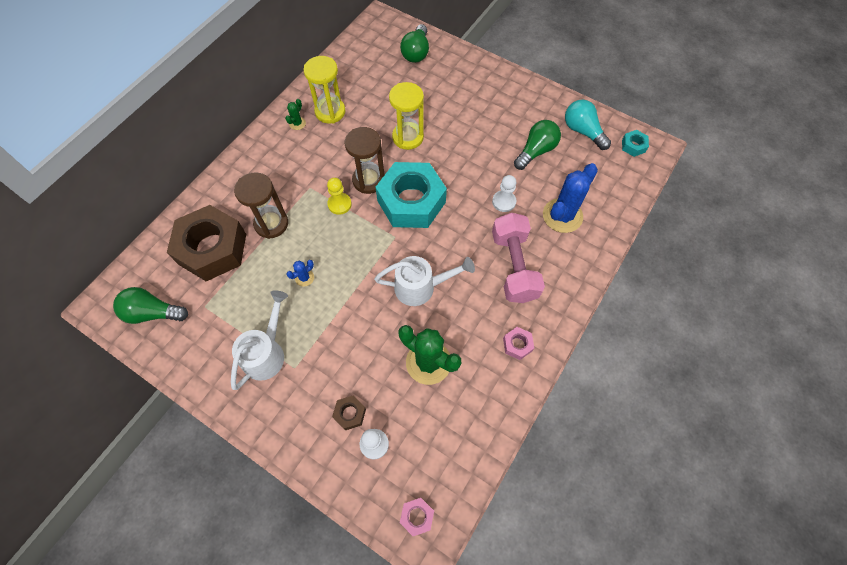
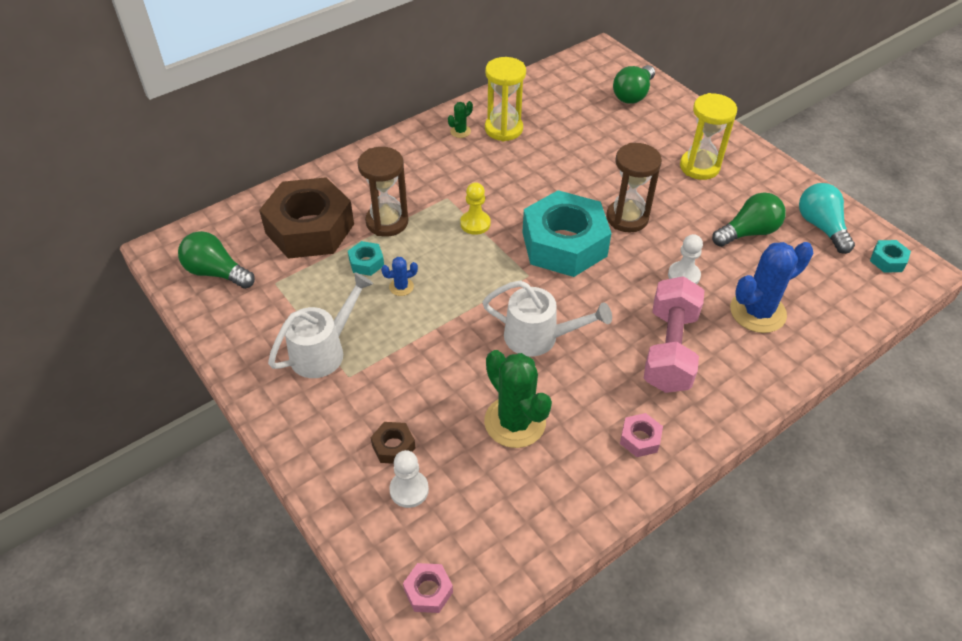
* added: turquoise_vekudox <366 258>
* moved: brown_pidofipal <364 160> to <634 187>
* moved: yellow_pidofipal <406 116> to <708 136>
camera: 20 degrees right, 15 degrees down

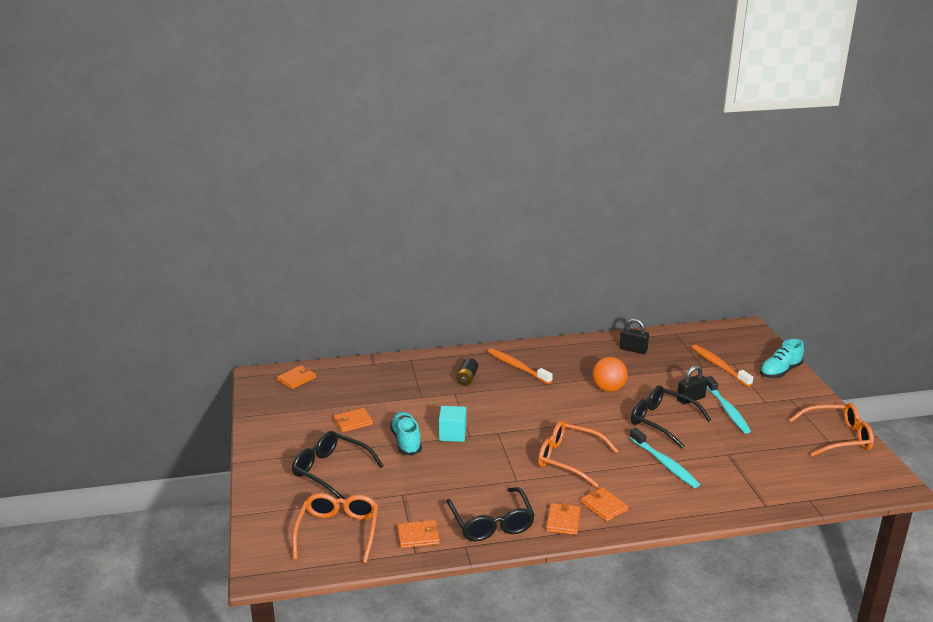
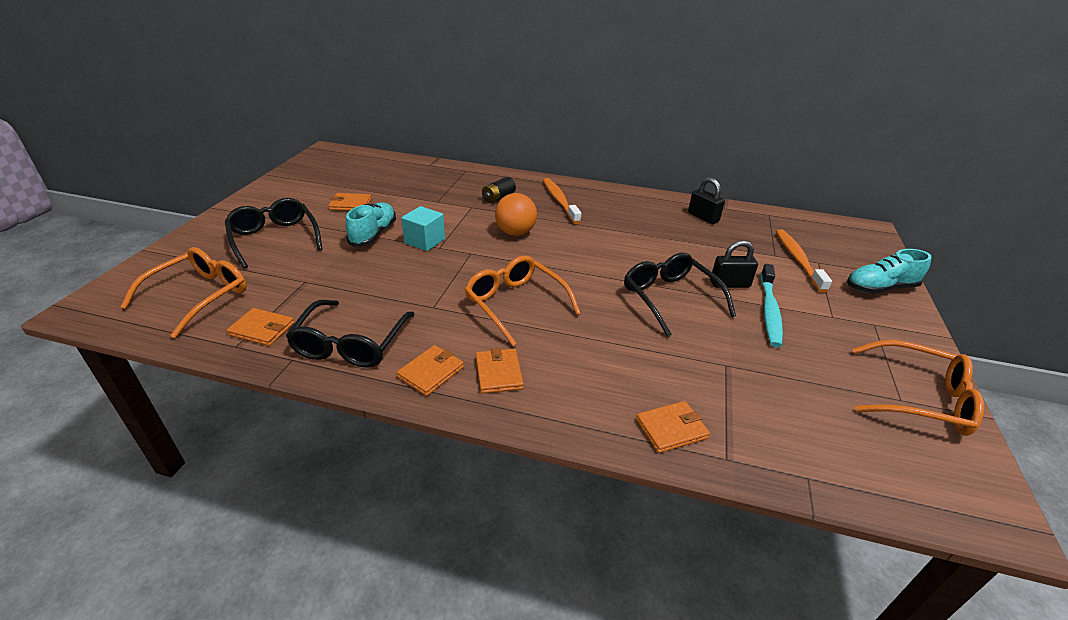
* moved: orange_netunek <610 374> to <516 214>
* moved: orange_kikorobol <296 377> to <673 427>
* removed: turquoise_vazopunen <664 458>
camera: 25 degrees right, 10 degrees up

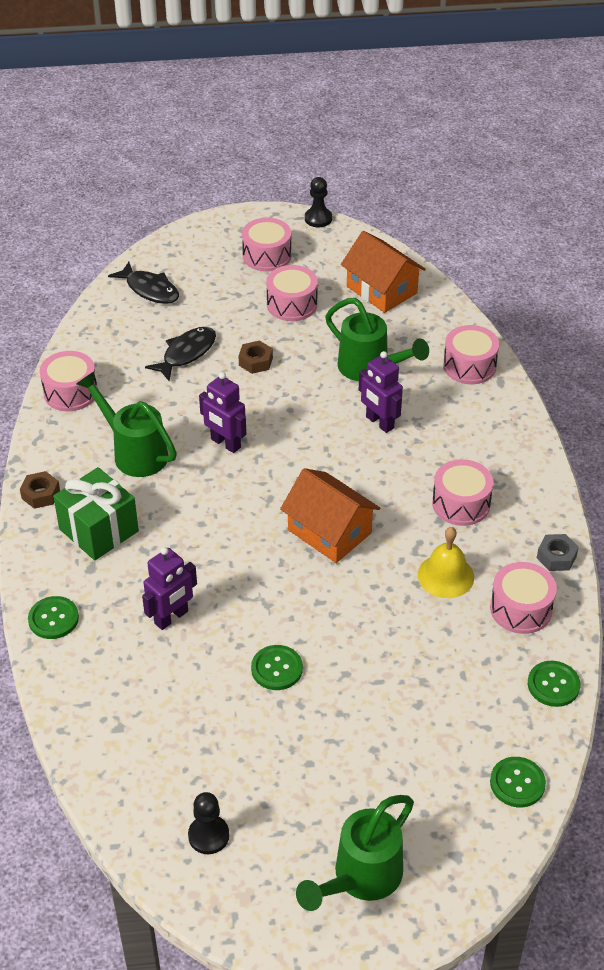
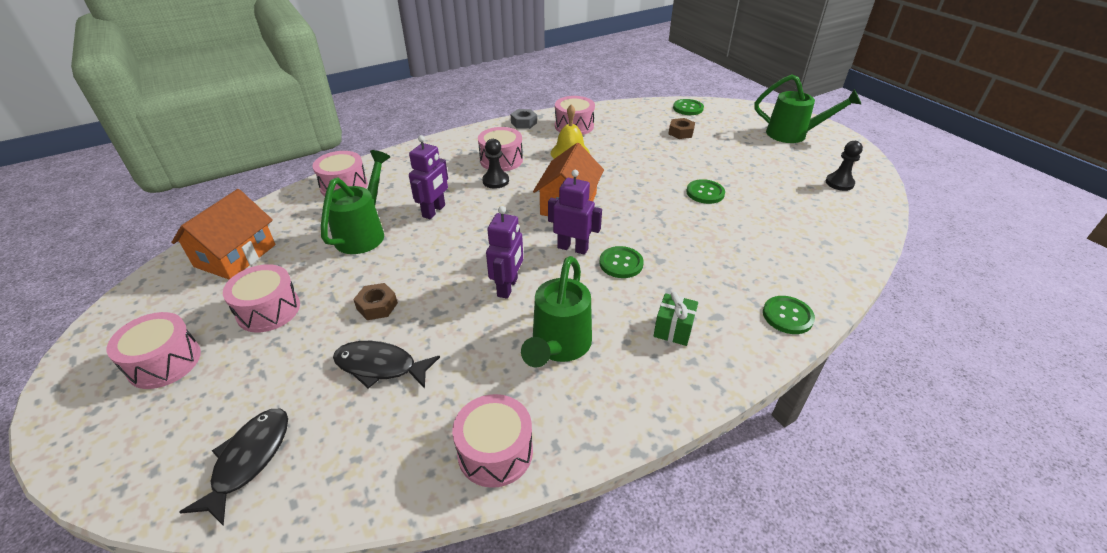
* moved: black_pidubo <318 202> to <495 164>
* moved: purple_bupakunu <169 588> to <575 212>
* moved: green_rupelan <554 684> to <621 262>
* resized: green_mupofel <96 513> = <676 319> x0.57
* moved: brown_vekudox <40 490> to <681 128>
camera: 115 degrees left, 5 degrees down

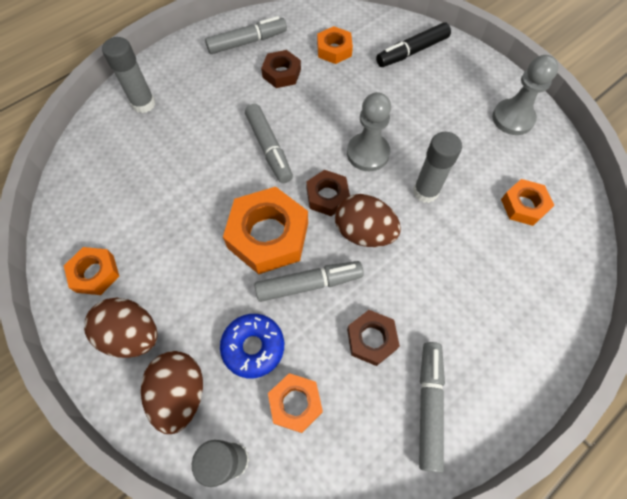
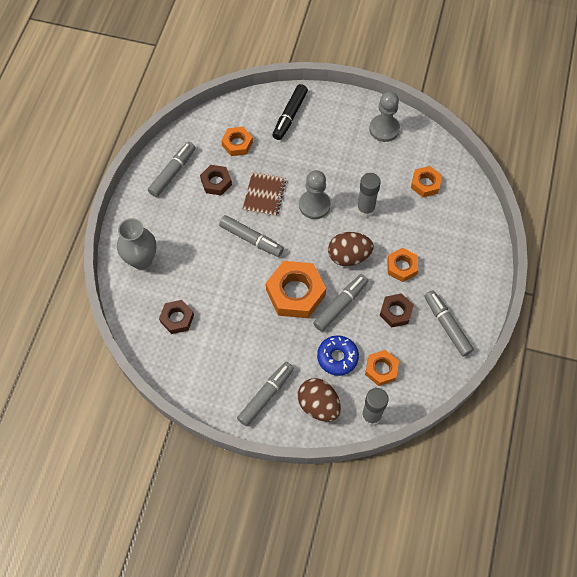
* replaced: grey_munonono <128 75> to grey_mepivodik <136 244>
* moved: brown_vekudox <328 193> to <176 317>
* replaced: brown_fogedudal <121 328> to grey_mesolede <265 394>
* added: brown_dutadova <264 194>
* moved: orange_vekudox <91 271> to <402 265>
camera: 35 degrees left, 0 degrees up

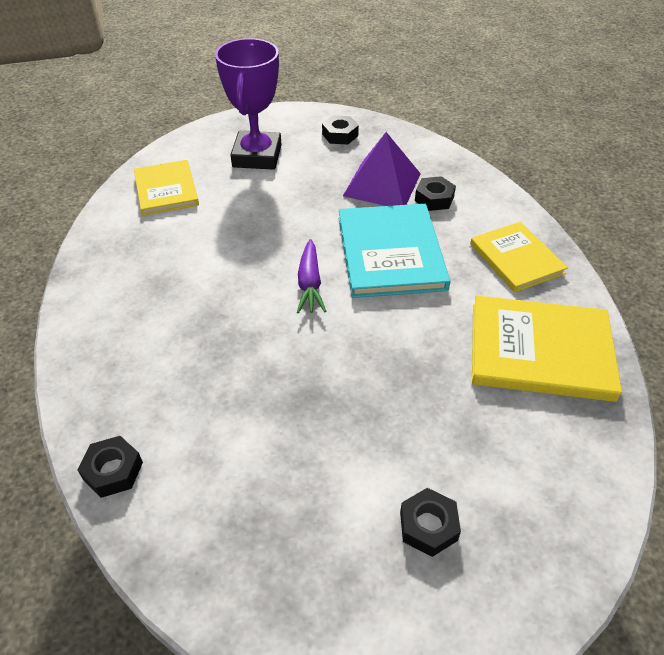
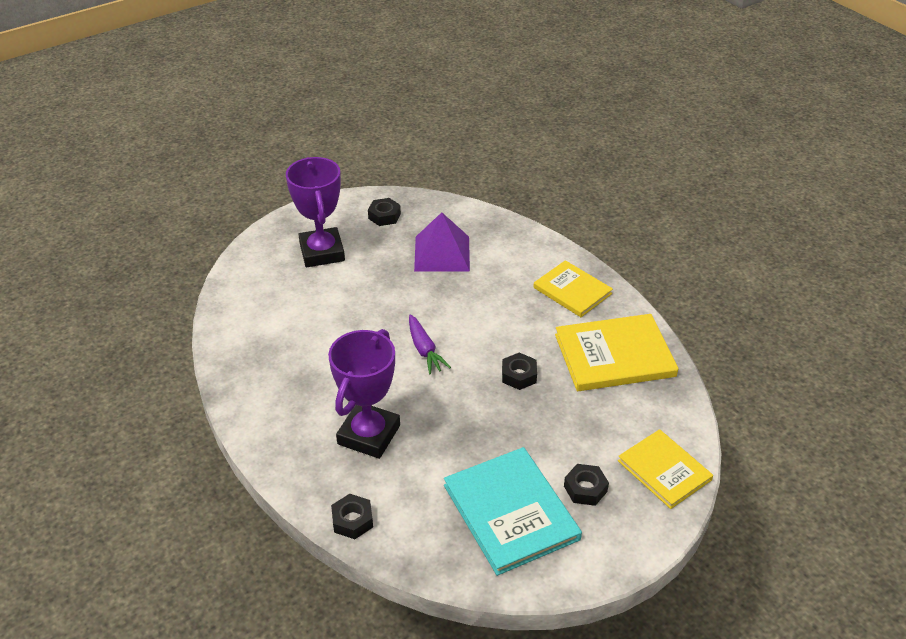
* added: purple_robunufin <364 394>
* moved: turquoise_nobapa <395 251> to <513 511>
* moved: black_vekudox <435 193> to <519 371>
* moved: yellow_nobapa <166 188> to <665 469>
camera: 20 degrees left, 5 degrees down

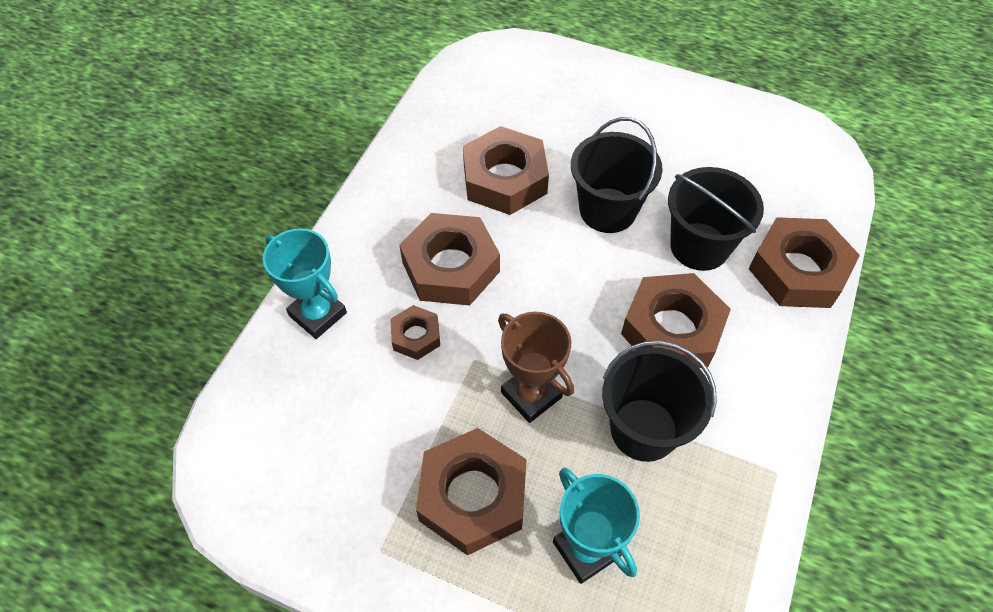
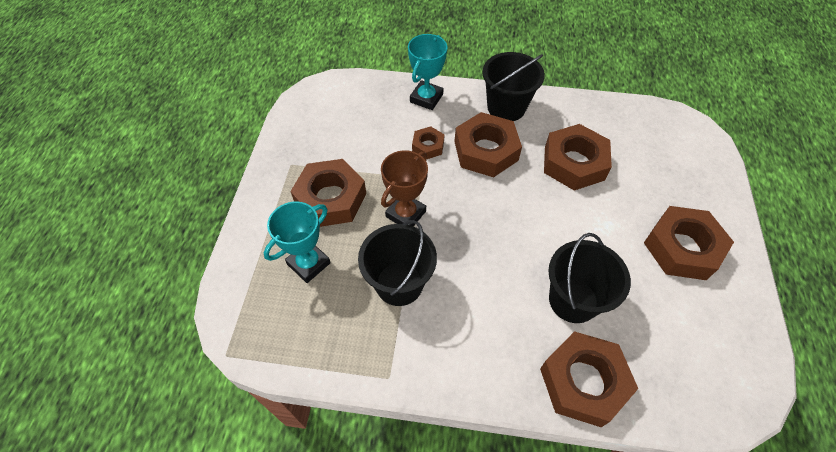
* moved: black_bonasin <617 175> to <513 86>
* moved: brown_vekudox <676 320> to <689 243>
camera: 75 degrees right, 0 degrees up

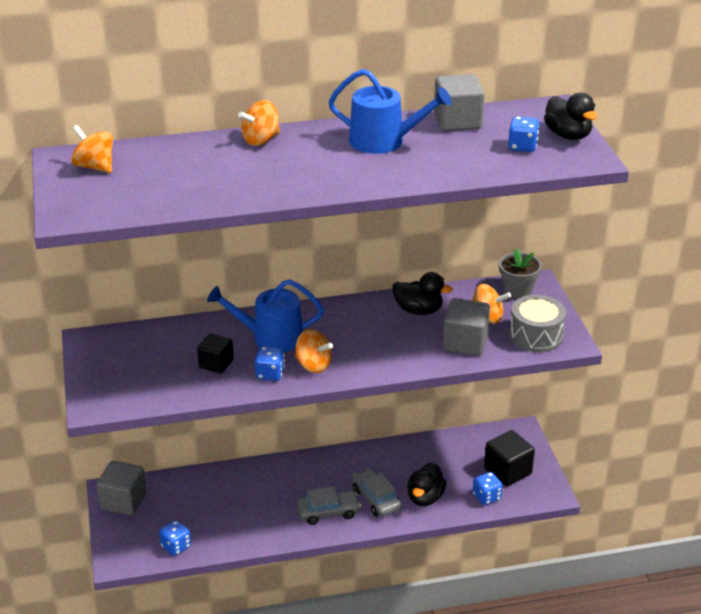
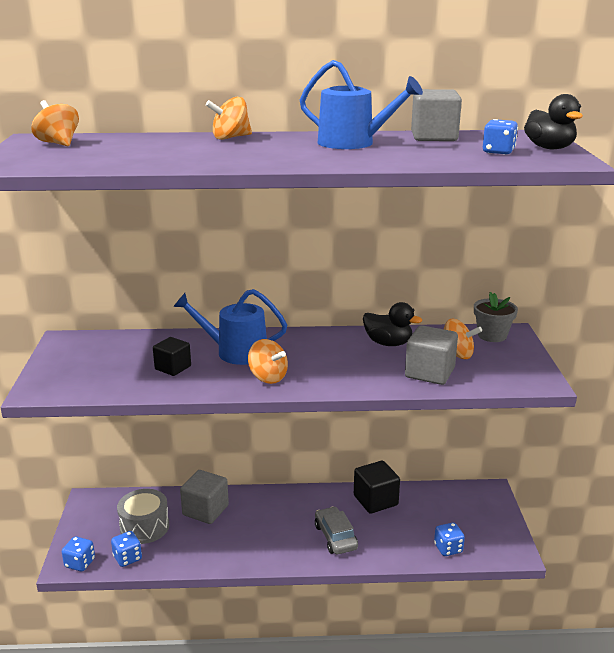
* moved: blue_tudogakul <270 363> to <78 554>
* moved: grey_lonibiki <537 323> to <143 516>
* moved: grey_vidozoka <121 488> to <204 497>
* moved: black_vidozoka <509 458> to <377 487>
* removed: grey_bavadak <329 505>
* removed: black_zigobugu <426 484>
camera: 10 degrees right, 10 degrees down

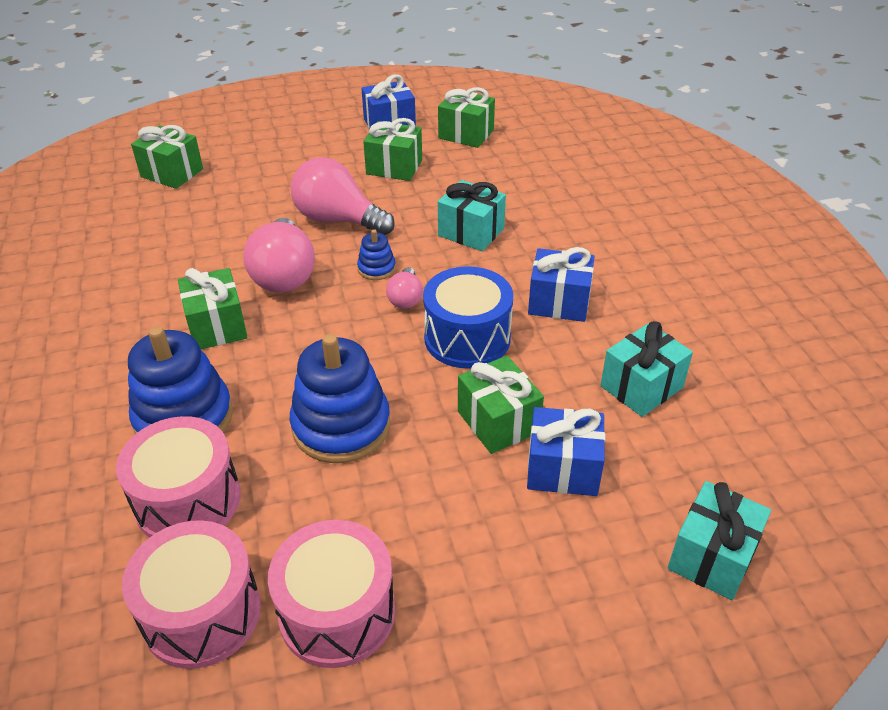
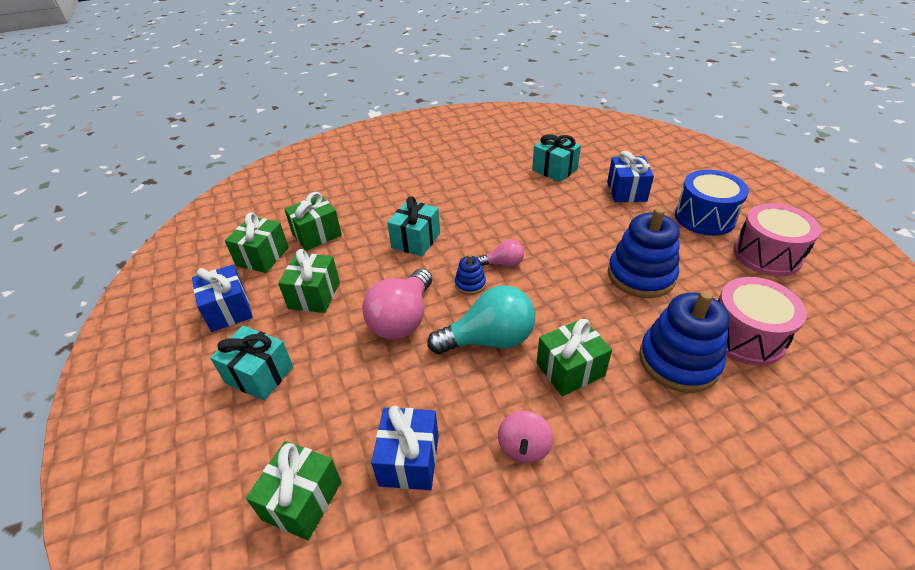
* moved: turquoise_mupofel <719 540> to <251 363>
* moved: green_mupofel <501 405> to <313 221>
* moved: blue_mupofel <561 284> to <405 448>
* recoloured: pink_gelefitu <279 255> to turquoise_gelefitu <481 319>
* added: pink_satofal <525 437>
* moved: blue_lonibiki <468 317> to <712 203>
* removed: pink_lonibiki <191 594>
camera: 95 degrees left, 0 degrees up

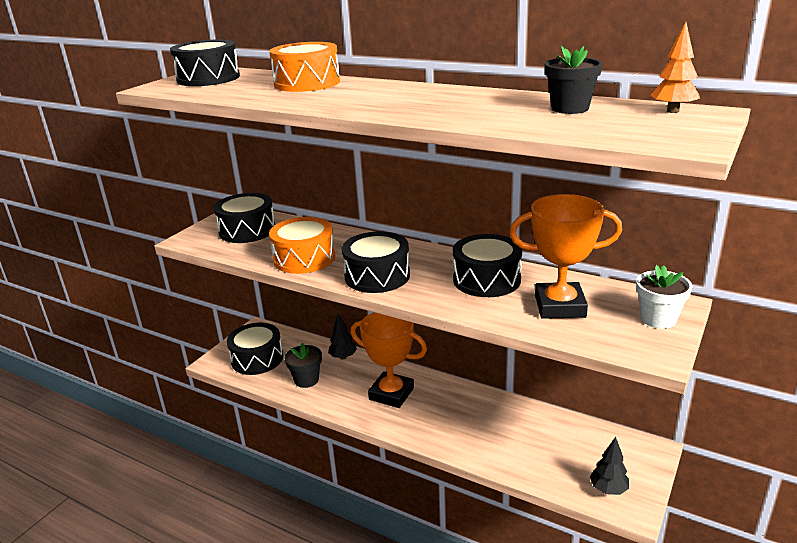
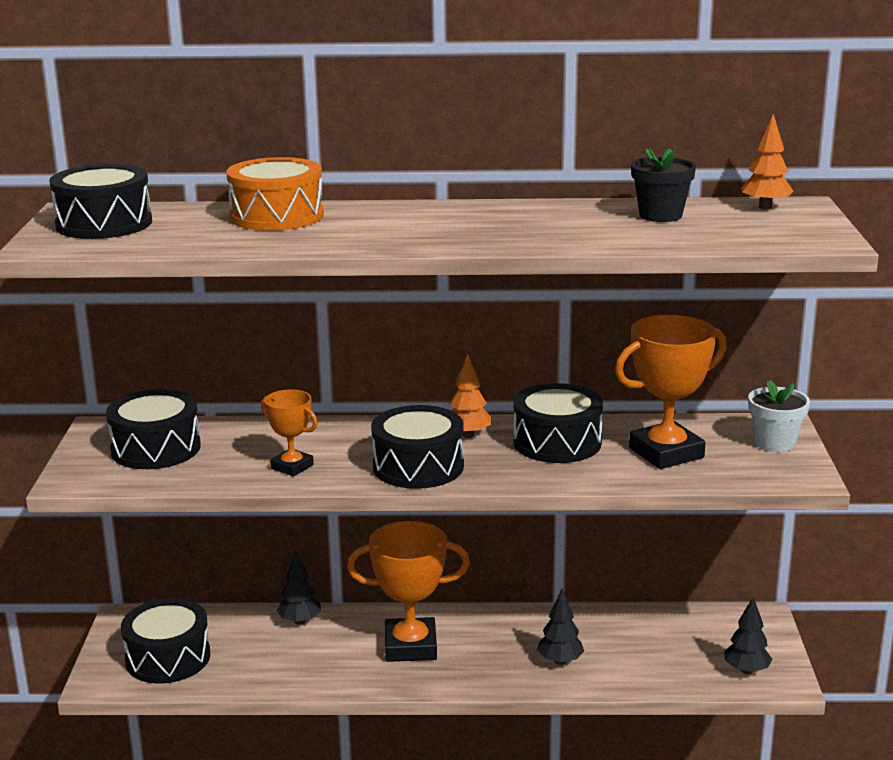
* replaced: orange_lonibiki <302 245> to orange_robunufin <289 432>
* added: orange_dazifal <470 396>
* added: black_dazifal <560 627>
* removed: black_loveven <303 365>
camera: 30 degrees left, 5 degrees down

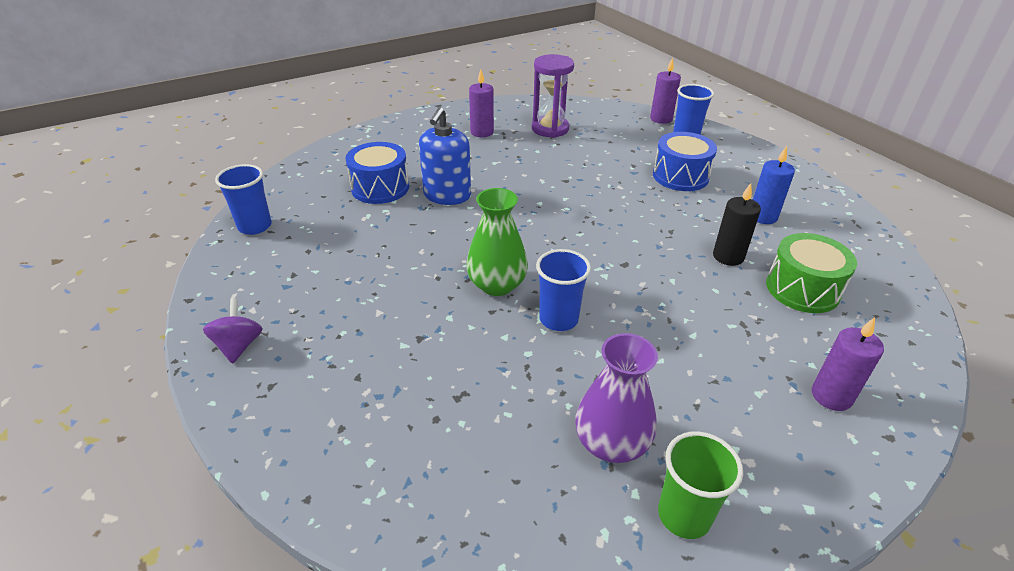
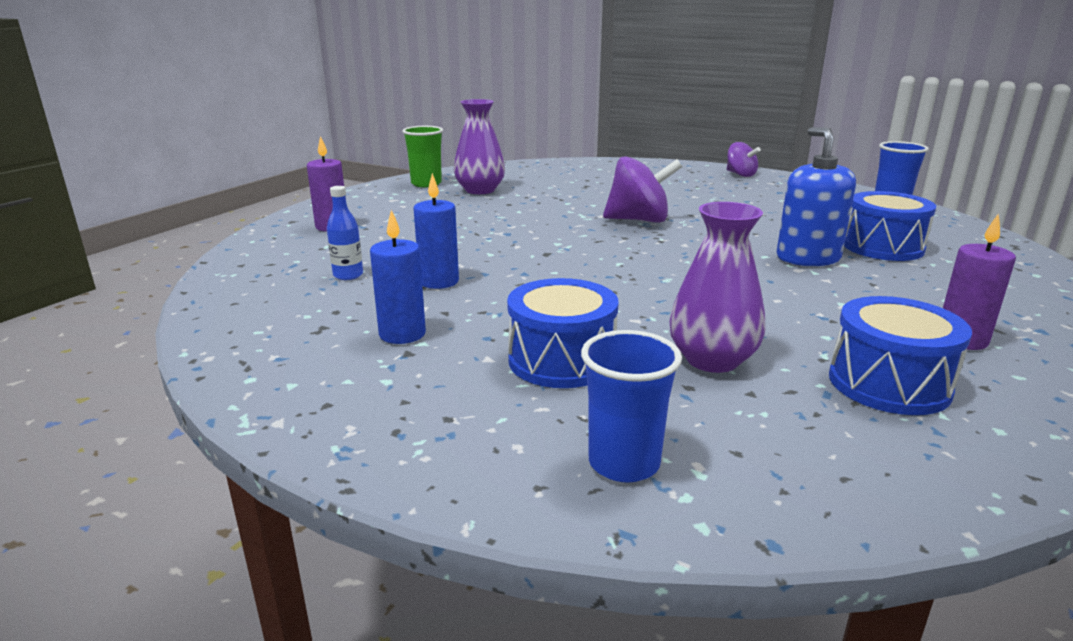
* replaced: green_lonibiki <811 273> to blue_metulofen <345 233>
* recoloured: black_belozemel <737 224> to blue_belozemel <436 231>
* replaced: green_mepivodik <497 242> to purple_satofal <643 189>
* added: purple_mepivodik <717 287>
* replaced: purple_pidofipal <553 96> to blue_lonibiki <900 355>
* removed: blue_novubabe <563 290>
* removed: purple_belozemel <665 90>
camera: 150 degrees right, 15 degrees down

